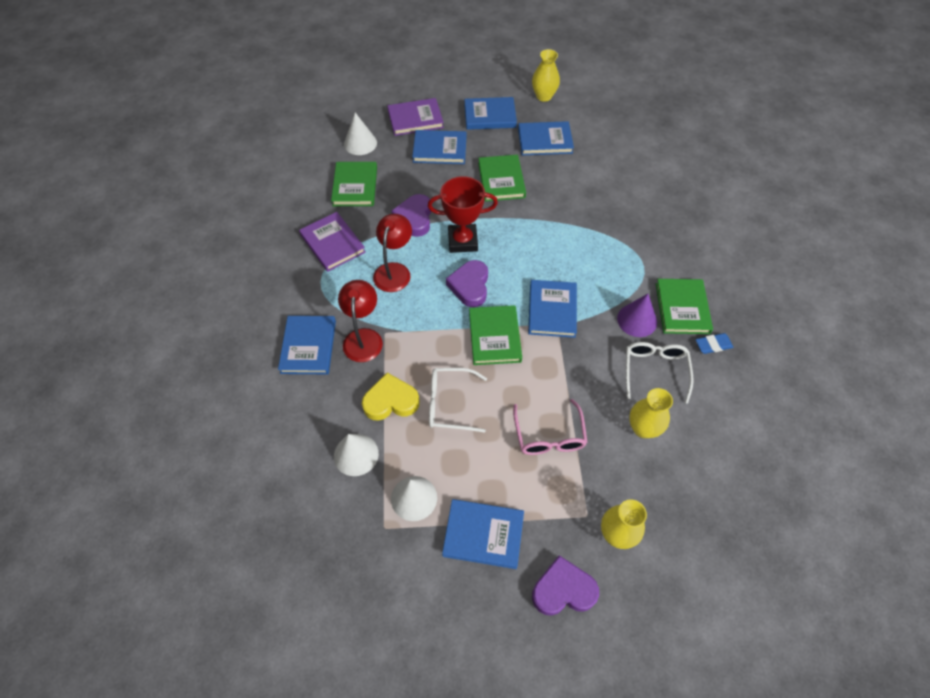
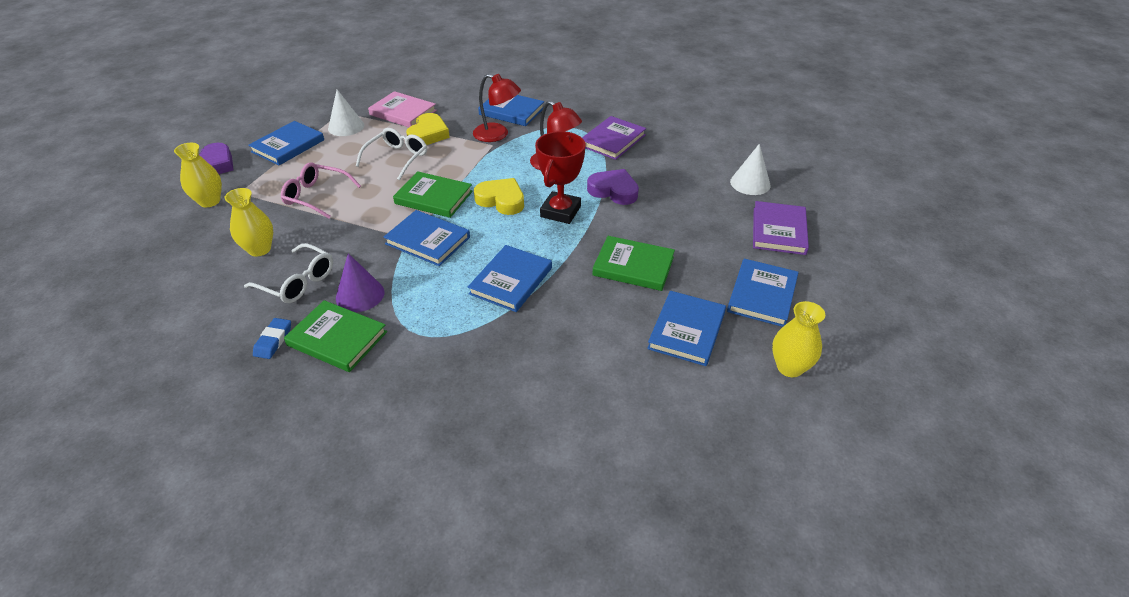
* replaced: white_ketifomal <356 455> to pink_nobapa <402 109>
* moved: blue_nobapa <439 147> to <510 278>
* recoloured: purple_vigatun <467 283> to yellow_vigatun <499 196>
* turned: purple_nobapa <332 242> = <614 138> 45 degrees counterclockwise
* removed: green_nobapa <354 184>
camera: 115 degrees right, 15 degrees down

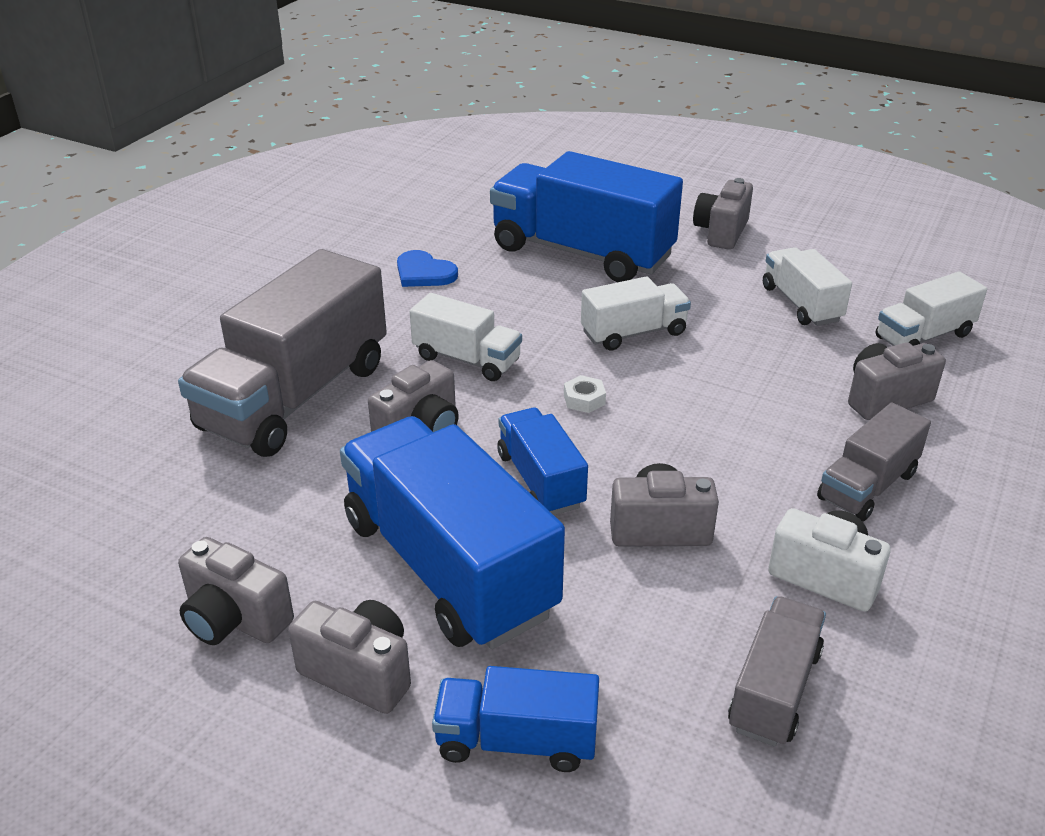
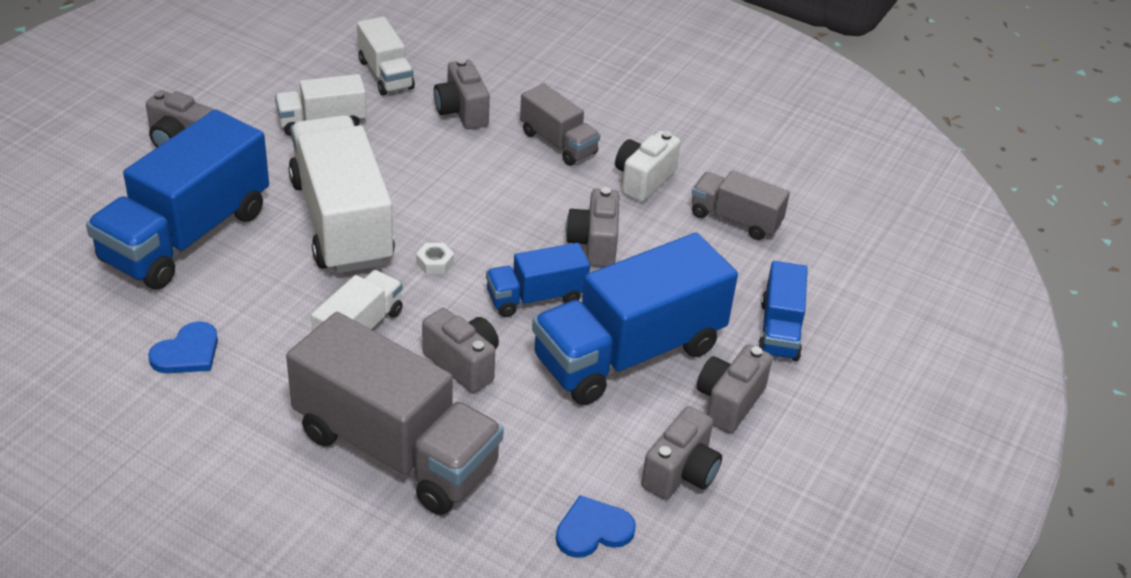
* resized: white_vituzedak <636 313> = <341 194> x1.93
* added: blue_vigatun <596 526>
camera: 90 degrees left, 5 degrees up

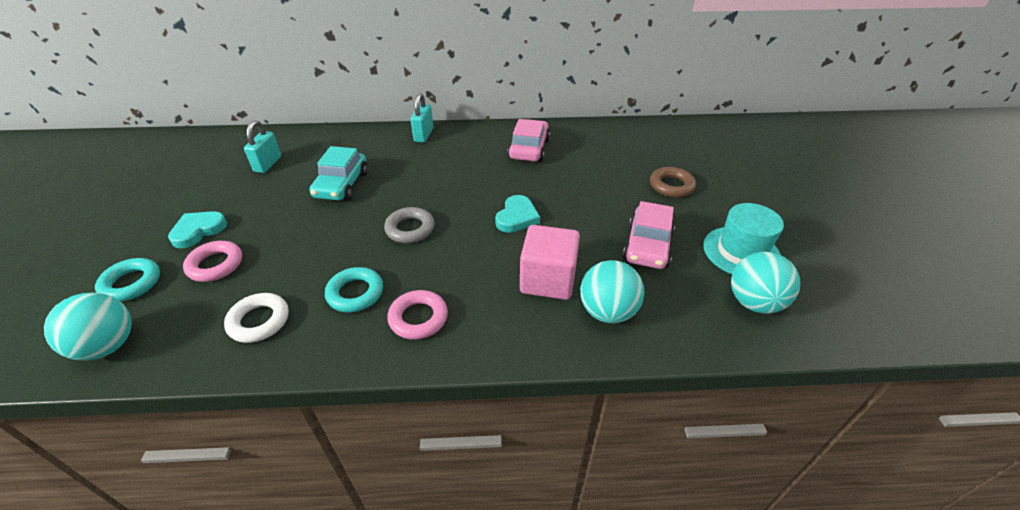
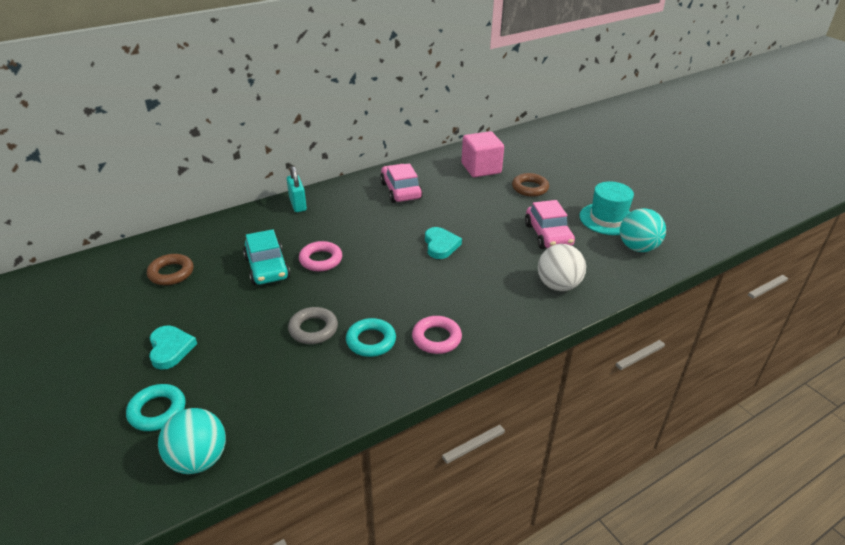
* replaced: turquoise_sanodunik <262 147> to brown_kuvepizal <170 269>
* turned: turquoise_vigatun <197 230> = <173 347> 150 degrees clockwise
* moved: grey_kuvepizal <409 225> to <313 325>
* moved: pink_kuvepizal <212 261> to <320 256>
* moved: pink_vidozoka <550 262> to <482 154>
* recoloured: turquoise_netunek <612 291> to white_netunek <562 267>
* removed: white_kuvepizal <256 318>
camera: 30 degrees left, 5 degrees down

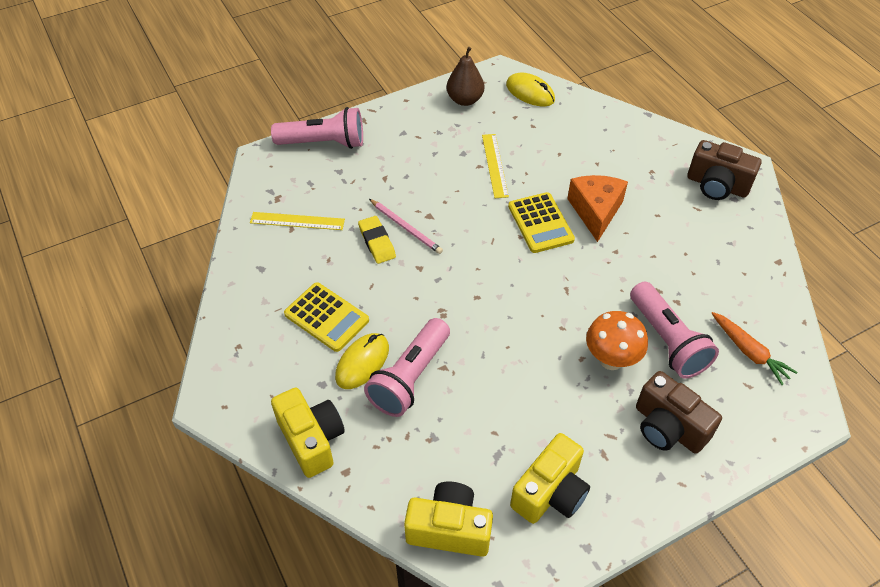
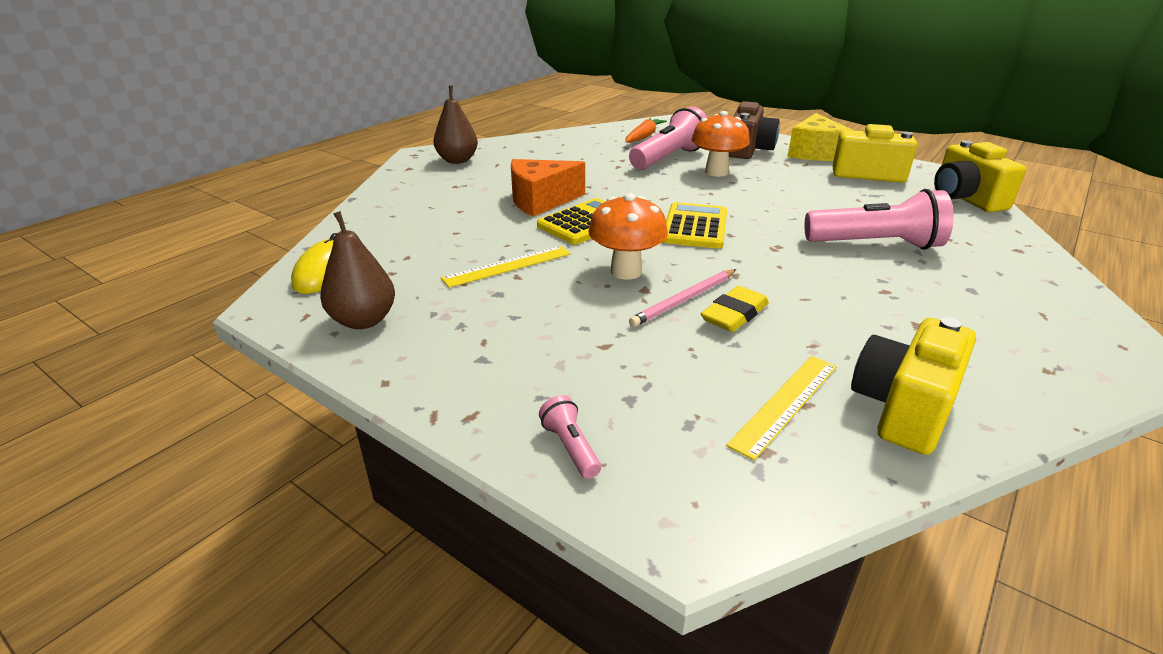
* replaced: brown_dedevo <724 170> to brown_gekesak <455 124>
* resized: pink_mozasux <317 128> = <570 437> x0.44
* added: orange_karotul <628 236>
* turned: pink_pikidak <406 226> = <682 298> 150 degrees counterclockwise
* moved: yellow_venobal <326 317> to <695 225>
* turned: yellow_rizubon <297 221> = <781 408> 60 degrees clockwise
* added: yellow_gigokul <819 137>
* moved: yellow_dedevo <308 433> to <913 386>
* removed: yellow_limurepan <362 361>
camera: 115 degrees left, 20 degrees down

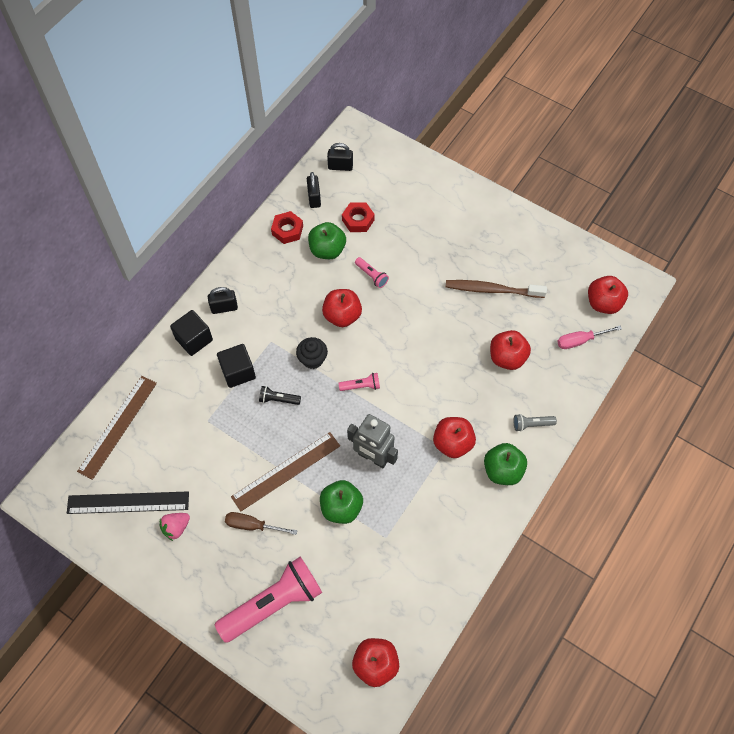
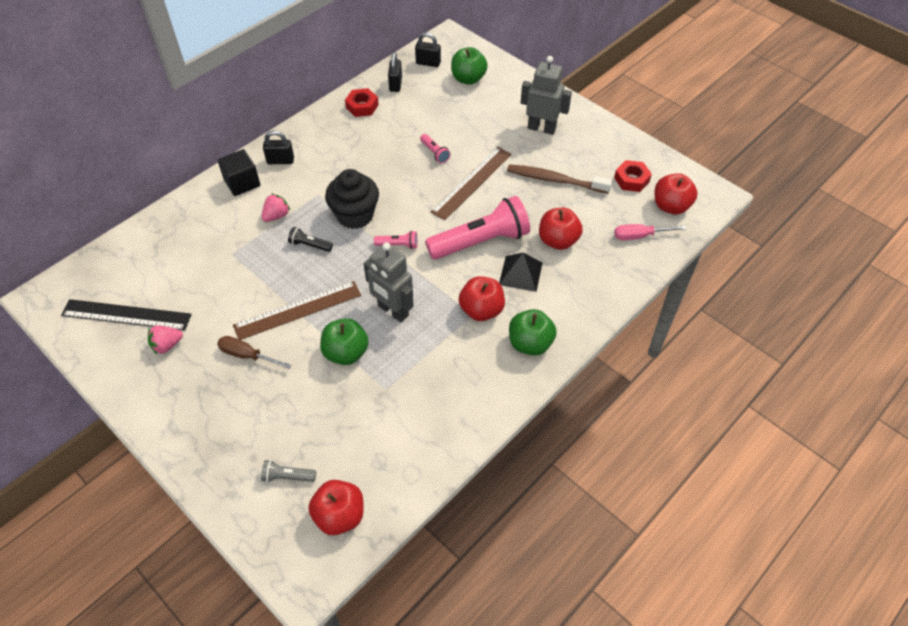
* moved: grey_mozasux <535 423> to <288 471>
* replaced: black_vidozoka <236 366> to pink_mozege <276 208>
* resized: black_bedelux <312 353> = <352 199> x1.62
* moved: pink_mozasux <268 600> to <477 228>
* moved: brown_rizubon <117 428> to <471 183>
* moved: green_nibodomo <327 240> to <469 66>
* added: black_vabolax <520 272>
* added: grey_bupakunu <546 95>
* moved: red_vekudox <358 217> to <633 176>
* removed: red_nibodomo <342 308>
camera: 10 degrees right, 10 degrees down

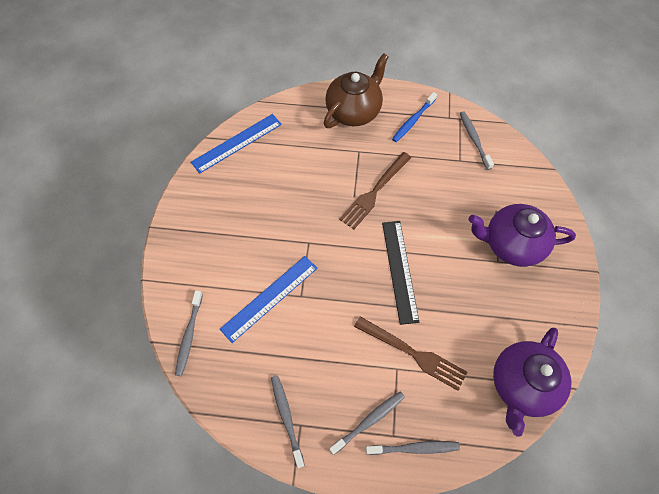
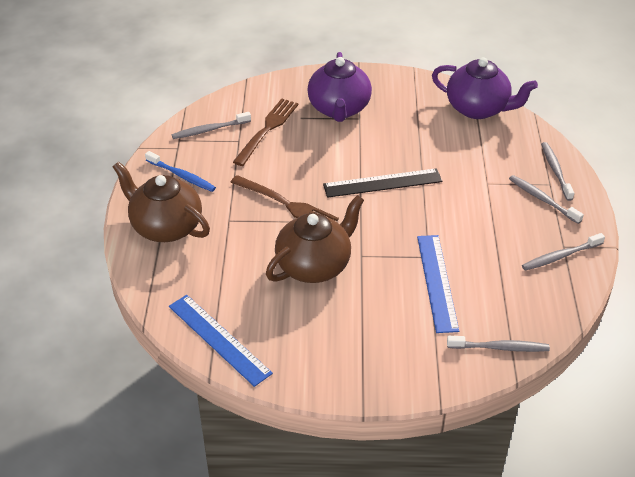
* moved: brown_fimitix <410 353> to <266 132>
* added: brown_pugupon <315 239>
* turned: blue_rizubon <268 299> = <438 284> 45 degrees clockwise
camera: 95 degrees left, 20 degrees down

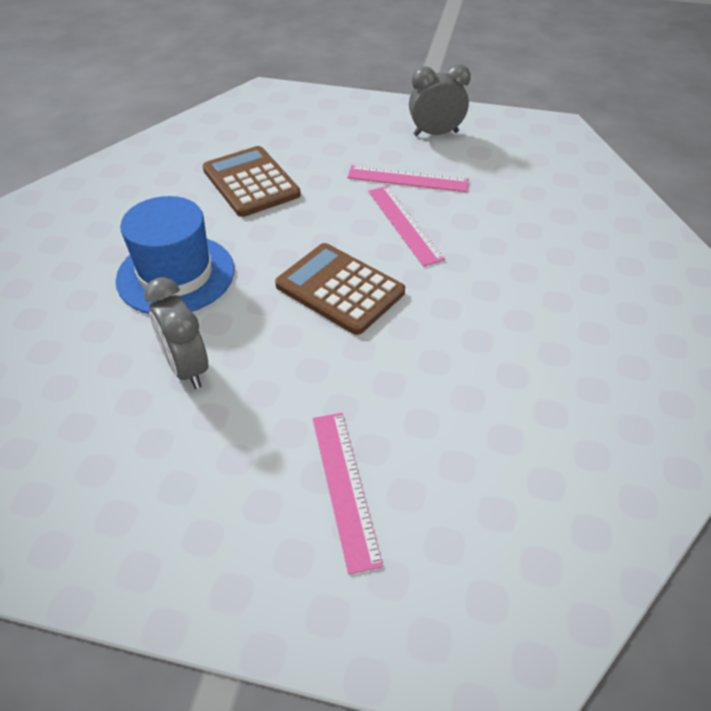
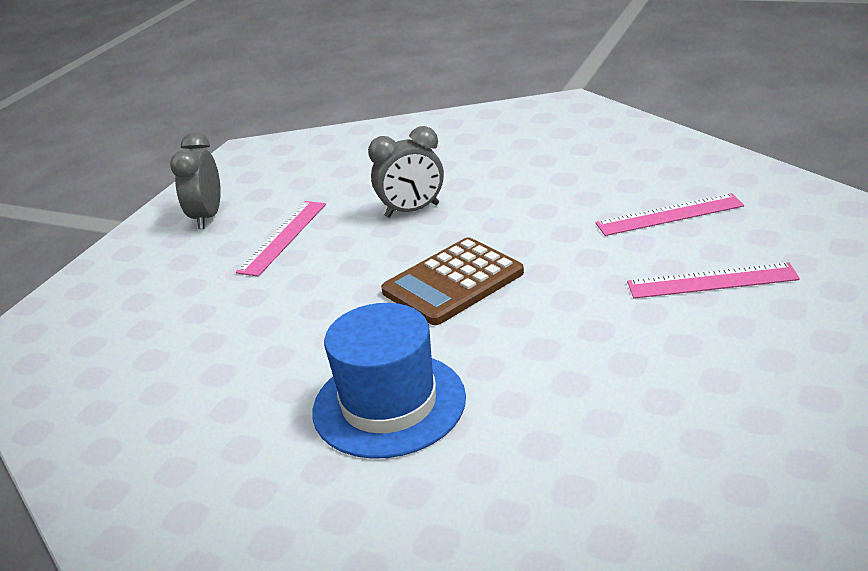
* moved: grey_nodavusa <176 333> to <406 172>
* moved: pink_rizubon <406 226> to <669 214>
* removed: brown_venobal <252 181>
camera: 75 degrees left, 15 degrees down

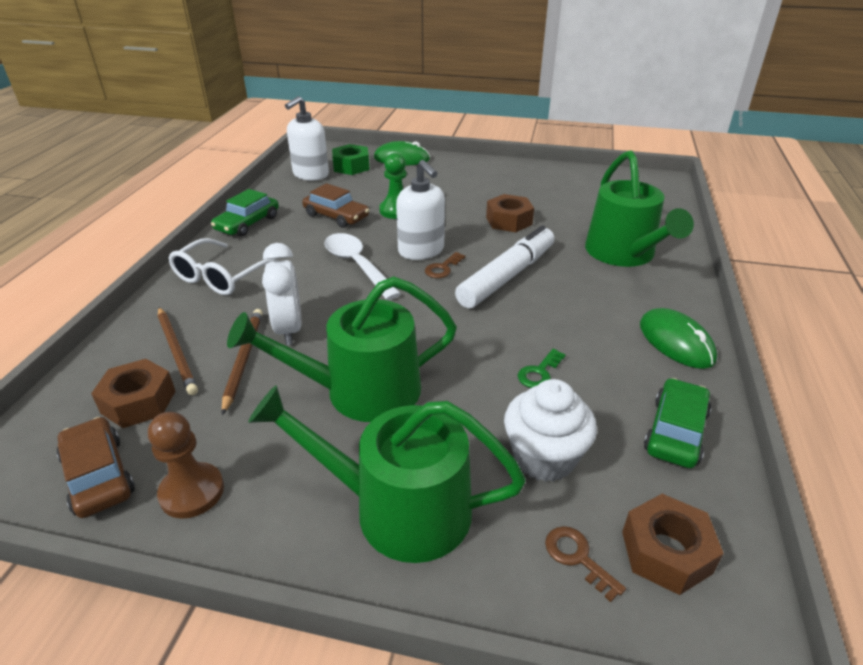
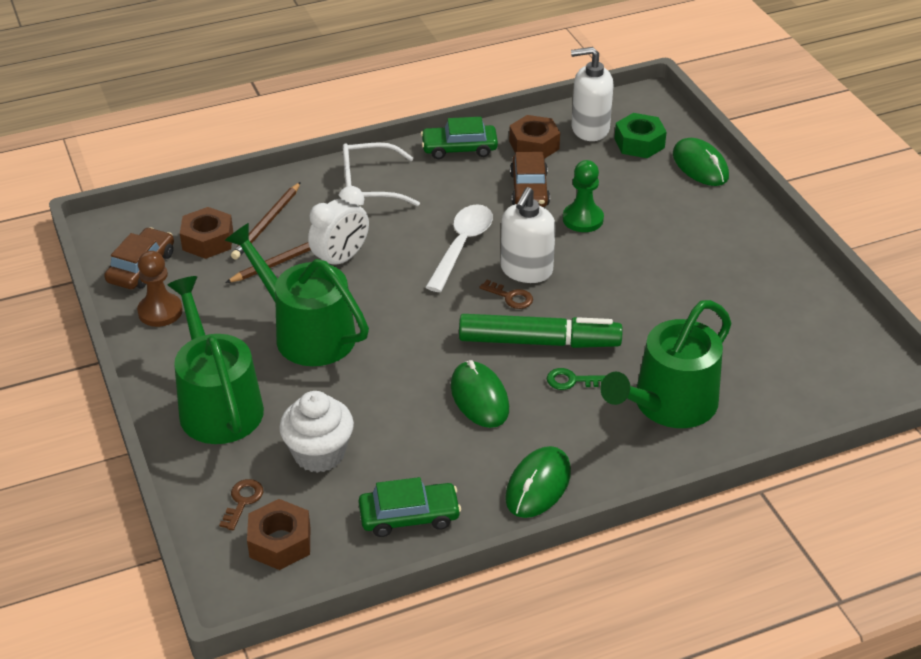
* added: green_limurepan <480 394>
* recoloured: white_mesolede <505 266> to green_mesolede <540 331>
* turned: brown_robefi <445 265> = <506 294> 150 degrees counterclockwise
* moved: brown_vekudox <510 213> to <534 137>
* moved: green_robefi <542 368> to <576 379>
camera: 55 degrees right, 5 degrees up

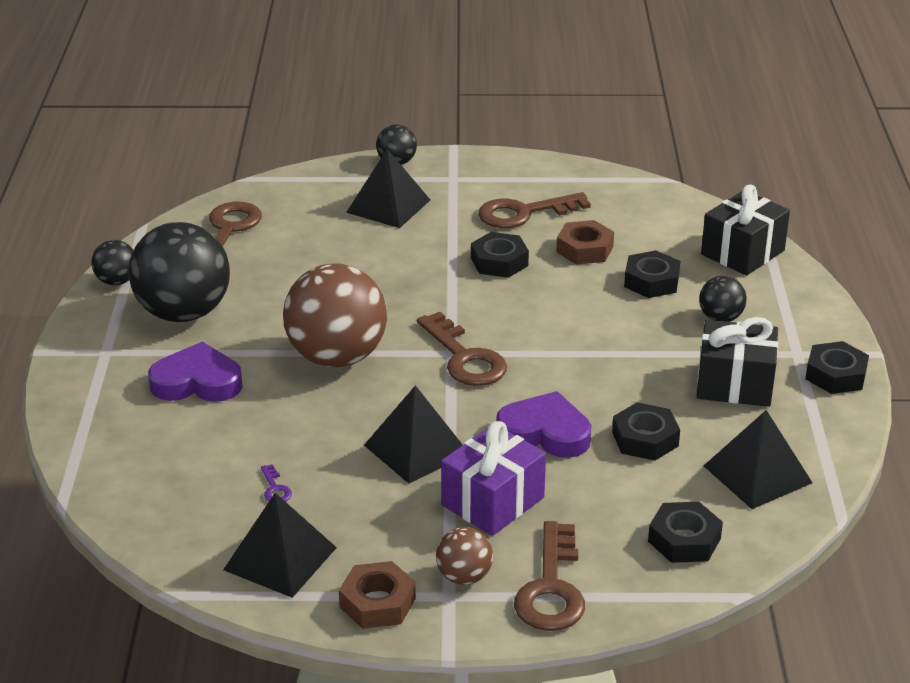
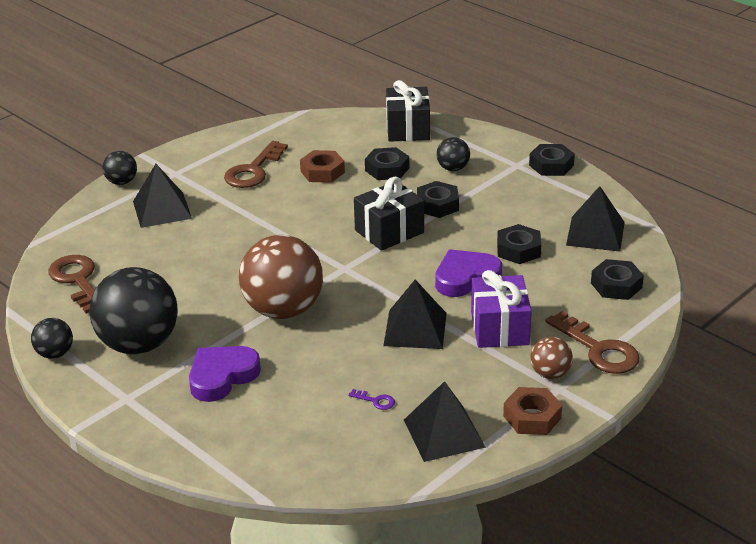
* moved: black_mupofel <737 362> to <389 214>
* moved: black_vekudox <500 255> to <438 199>
* removed: brown_robefi <462 349>
camera: 45 degrees left, 0 degrees up

